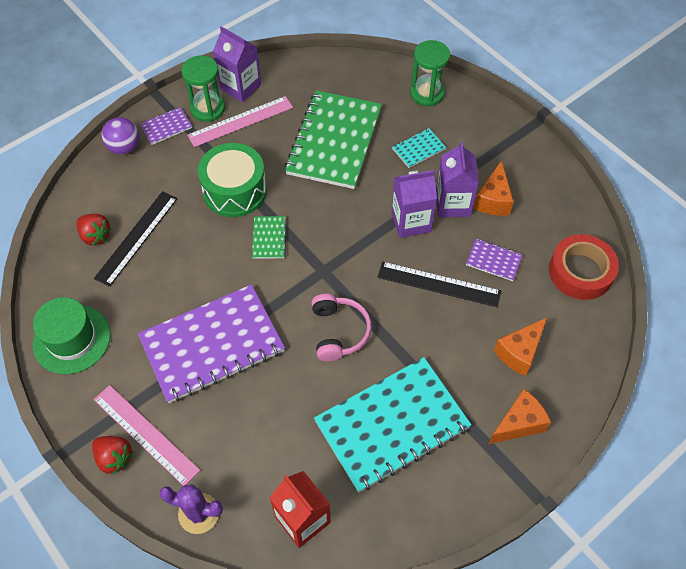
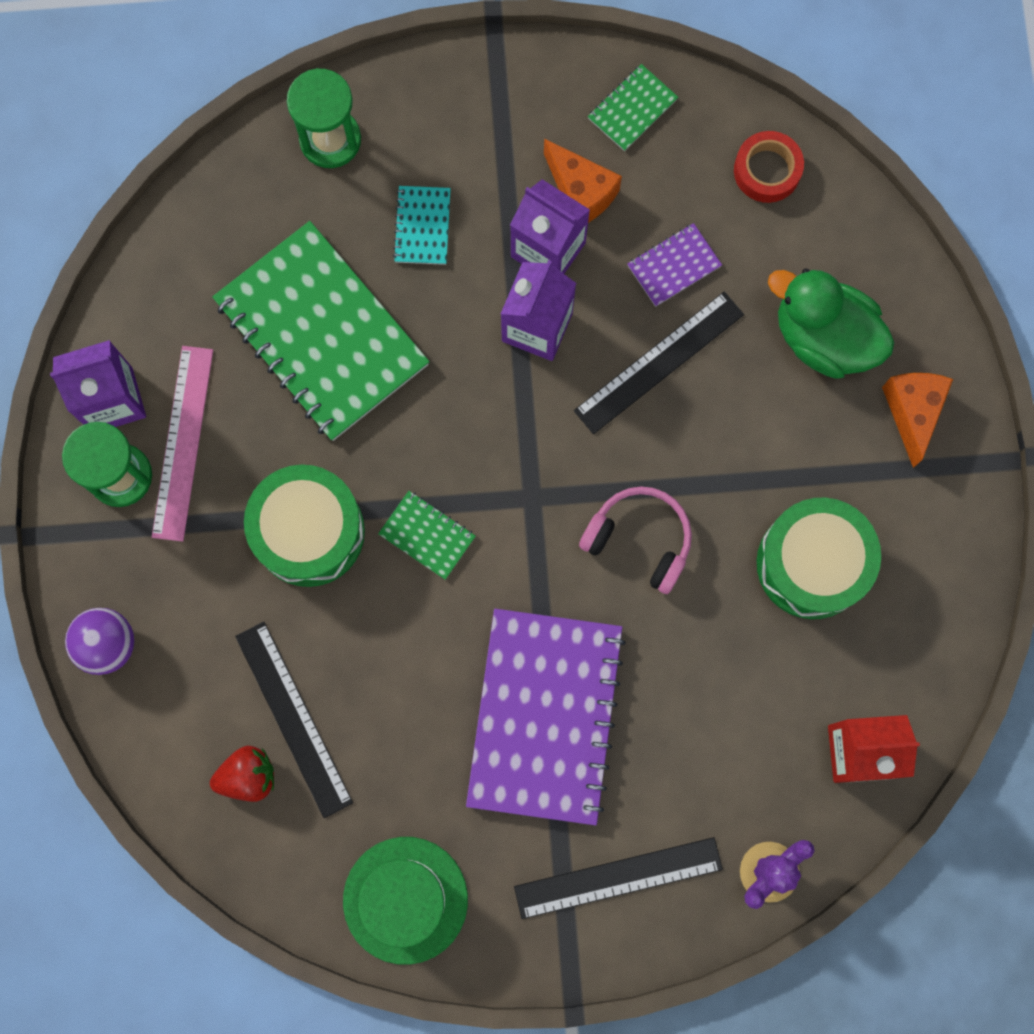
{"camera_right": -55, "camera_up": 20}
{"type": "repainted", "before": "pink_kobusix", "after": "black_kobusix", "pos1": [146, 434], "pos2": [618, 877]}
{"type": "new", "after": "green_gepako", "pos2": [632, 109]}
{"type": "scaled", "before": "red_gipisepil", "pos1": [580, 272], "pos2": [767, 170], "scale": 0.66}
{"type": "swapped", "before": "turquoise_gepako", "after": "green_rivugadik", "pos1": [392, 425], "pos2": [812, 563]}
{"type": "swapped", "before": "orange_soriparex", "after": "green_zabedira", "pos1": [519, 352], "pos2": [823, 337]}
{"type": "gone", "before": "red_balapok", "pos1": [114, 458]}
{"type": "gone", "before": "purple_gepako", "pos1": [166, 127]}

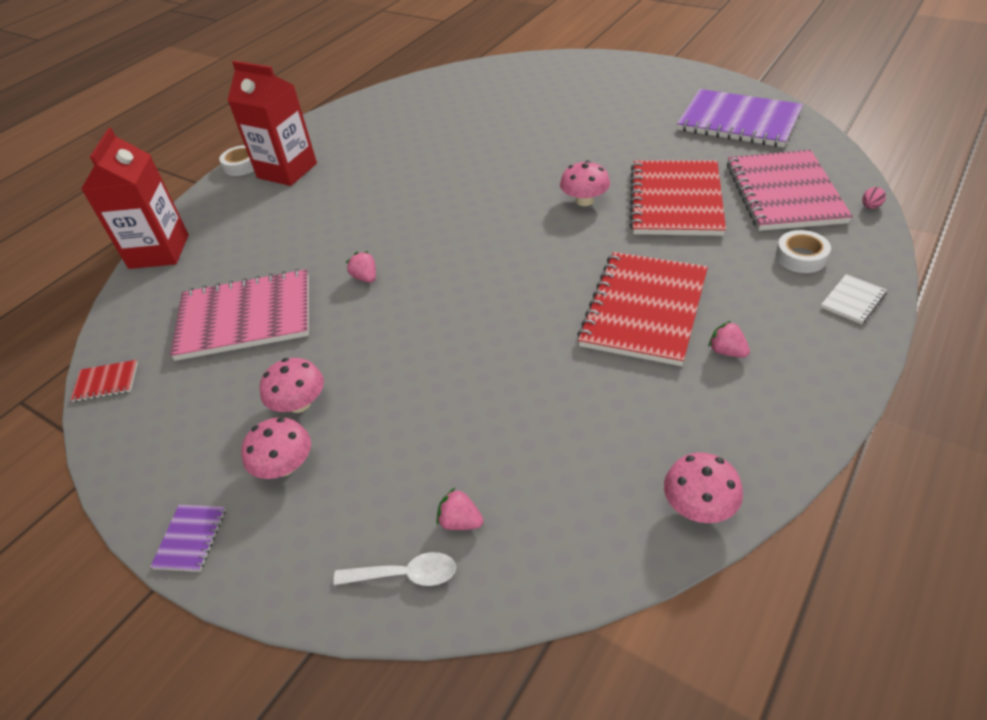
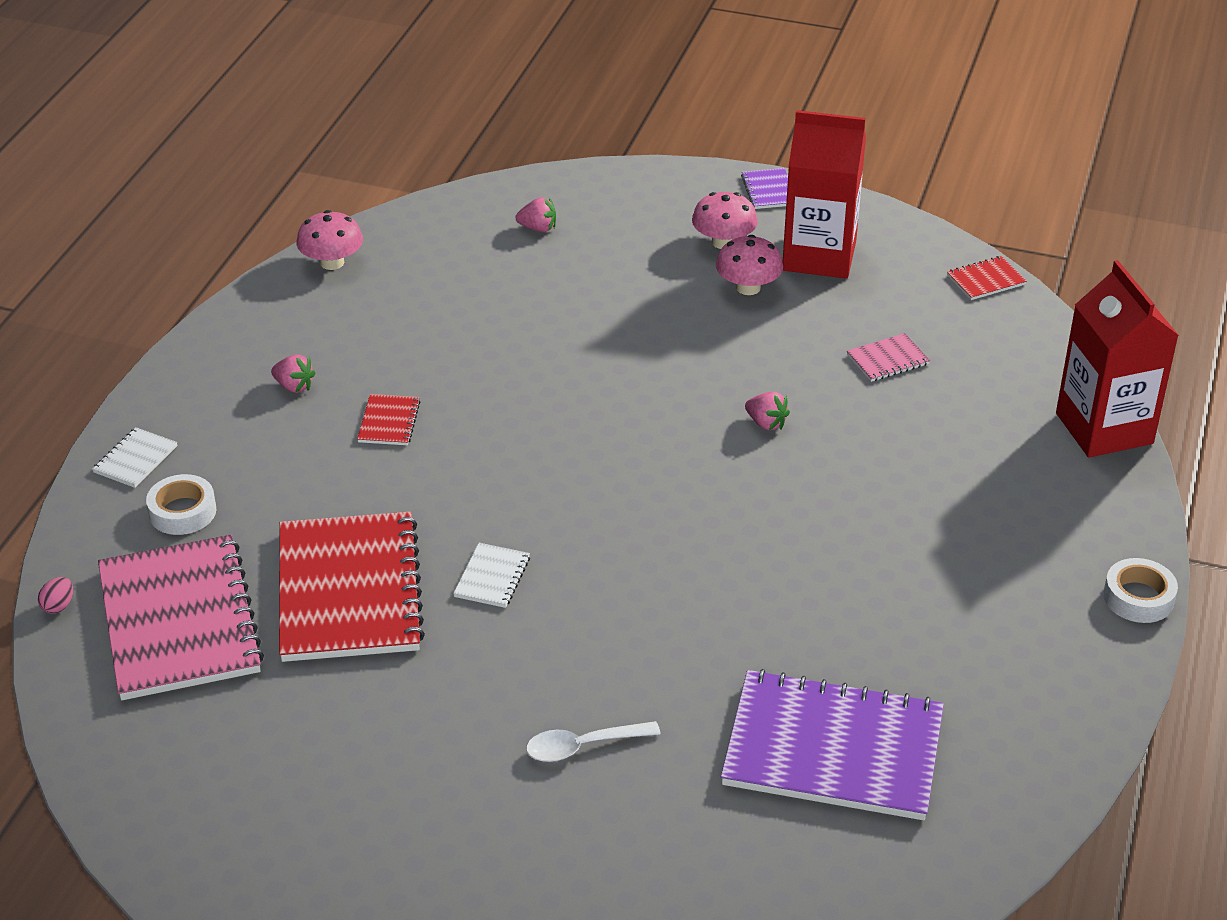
{"camera_right": 160, "camera_up": -5}
{"type": "scaled", "before": "red_gepako", "pos1": [644, 309], "pos2": [389, 422], "scale": 0.41}
{"type": "swapped", "before": "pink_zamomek", "after": "white_gepako", "pos1": [584, 200], "pos2": [492, 577]}
{"type": "shifted", "before": "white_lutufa", "pos1": [405, 575], "pos2": [582, 746]}
{"type": "shifted", "before": "purple_gepako", "pos1": [738, 121], "pos2": [833, 749]}
{"type": "shifted", "before": "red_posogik", "pos1": [287, 171], "pos2": [819, 256]}
{"type": "scaled", "before": "pink_gepako", "pos1": [245, 317], "pos2": [887, 359], "scale": 0.41}

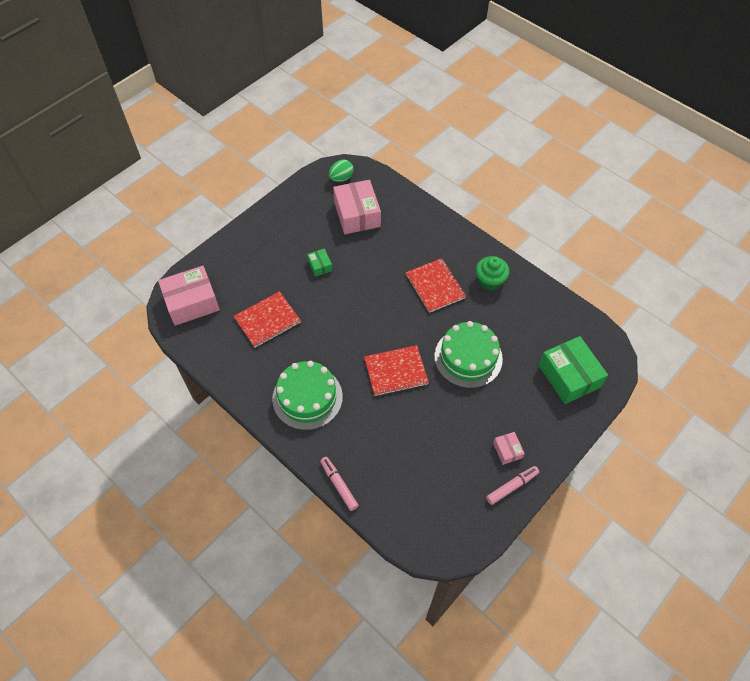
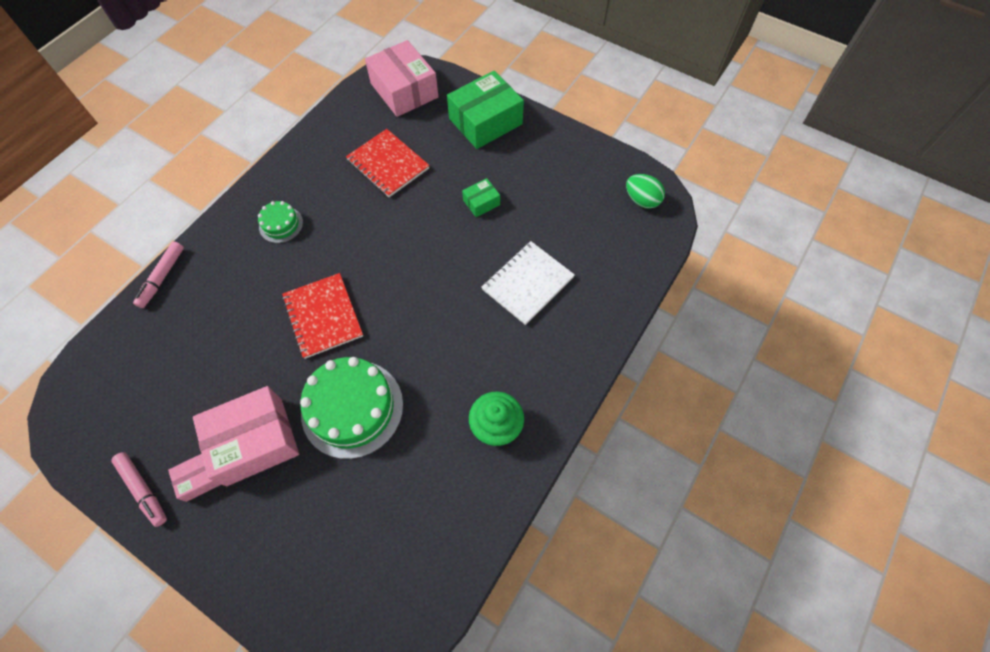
{"camera_right": 80, "camera_up": 5}
{"type": "rotated", "before": "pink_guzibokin", "pos1": [339, 485], "pos2": [162, 277], "turn": 150}
{"type": "shifted", "before": "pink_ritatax", "pos1": [357, 214], "pos2": [255, 441]}
{"type": "scaled", "before": "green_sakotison", "pos1": [307, 397], "pos2": [281, 224], "scale": 0.5}
{"type": "shifted", "before": "green_ritatax", "pos1": [569, 376], "pos2": [485, 121]}
{"type": "new", "after": "white_gepako", "pos2": [527, 283]}
{"type": "gone", "before": "red_gepako", "pos1": [435, 286]}

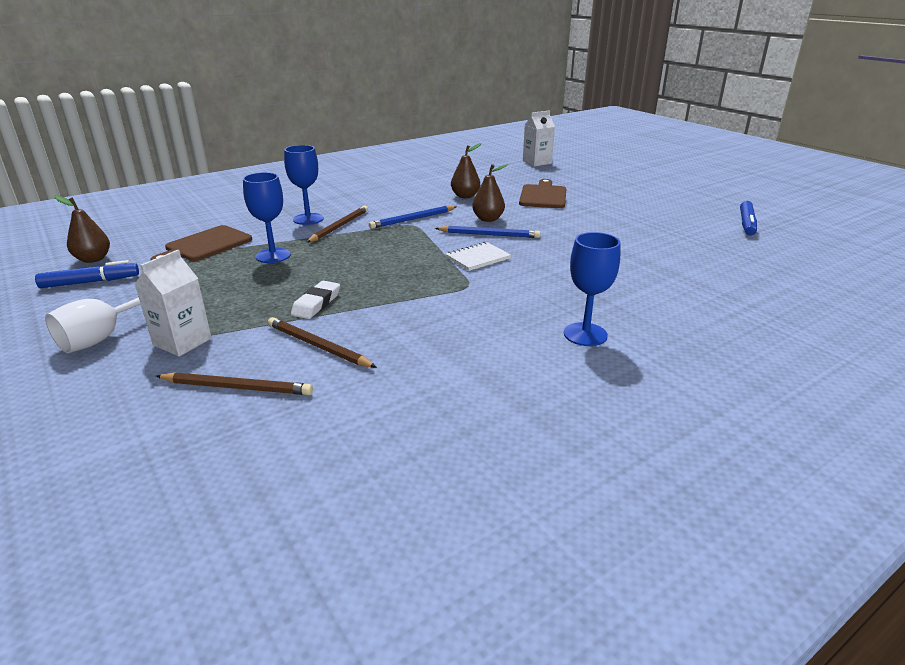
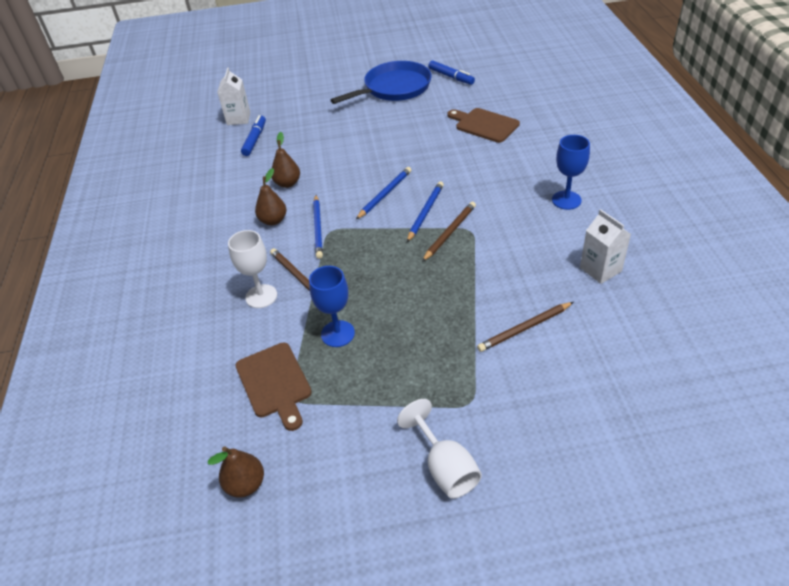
{"camera_right": -60, "camera_up": 15}
{"type": "repainted", "before": "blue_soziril", "after": "white_soziril", "pos1": [308, 219], "pos2": [261, 296]}
{"type": "shifted", "before": "blue_guzibokin", "pos1": [90, 282], "pos2": [255, 139]}
{"type": "shifted", "before": "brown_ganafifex", "pos1": [488, 219], "pos2": [273, 220]}
{"type": "new", "after": "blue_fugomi", "pos2": [394, 88]}
{"type": "swapped", "before": "white_gepako", "after": "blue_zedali", "pos1": [478, 258], "pos2": [425, 212]}
{"type": "shifted", "before": "brown_zedali", "pos1": [237, 387], "pos2": [450, 232]}
{"type": "shifted", "before": "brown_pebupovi", "pos1": [543, 196], "pos2": [484, 125]}
{"type": "shifted", "before": "white_posogik", "pos1": [182, 342], "pos2": [600, 269]}
{"type": "gone", "before": "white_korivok", "pos1": [316, 304]}

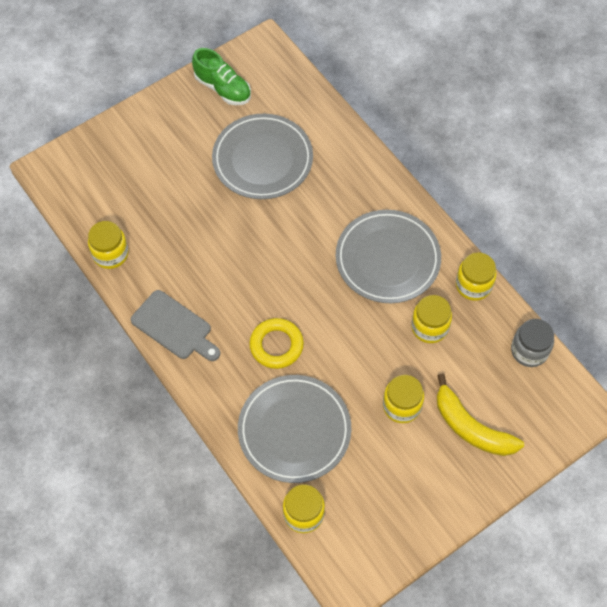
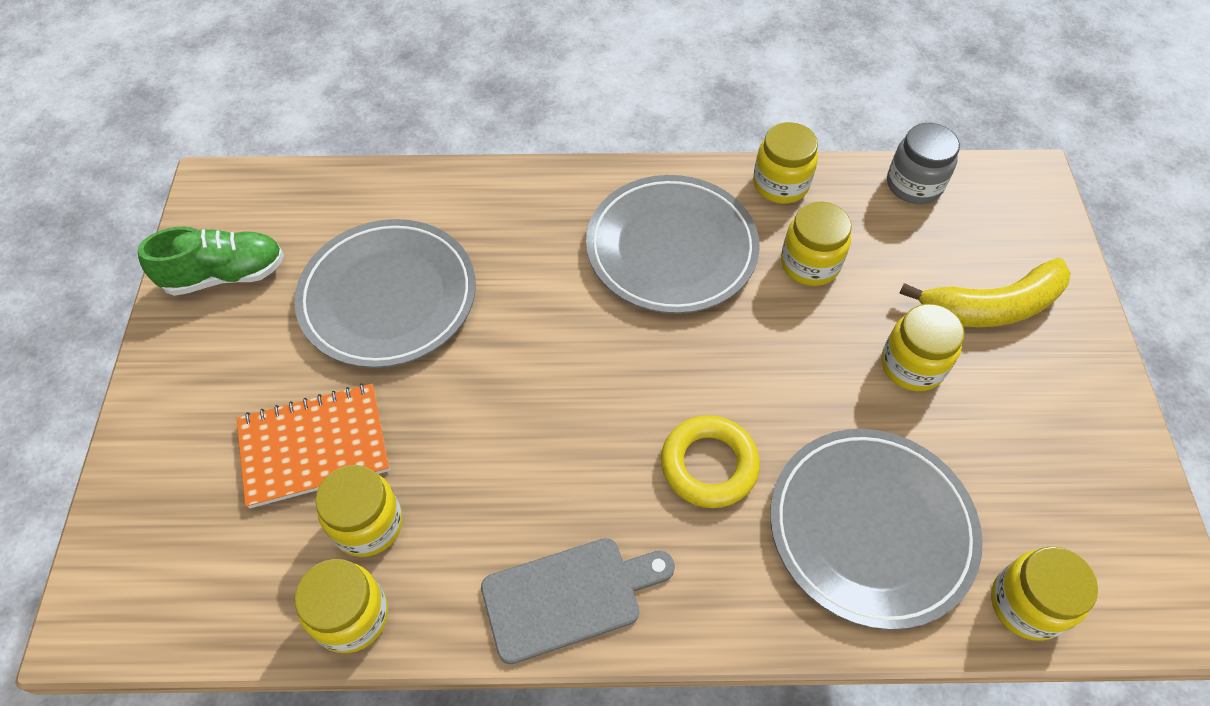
{"camera_right": -55, "camera_up": -5}
{"type": "new", "after": "orange_gepako", "pos2": [314, 447]}
{"type": "new", "after": "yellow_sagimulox", "pos2": [368, 524]}

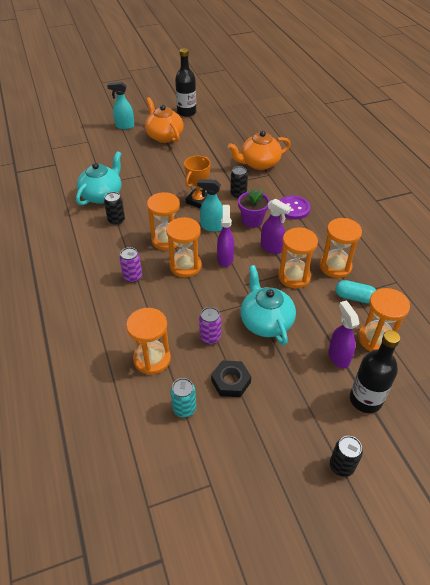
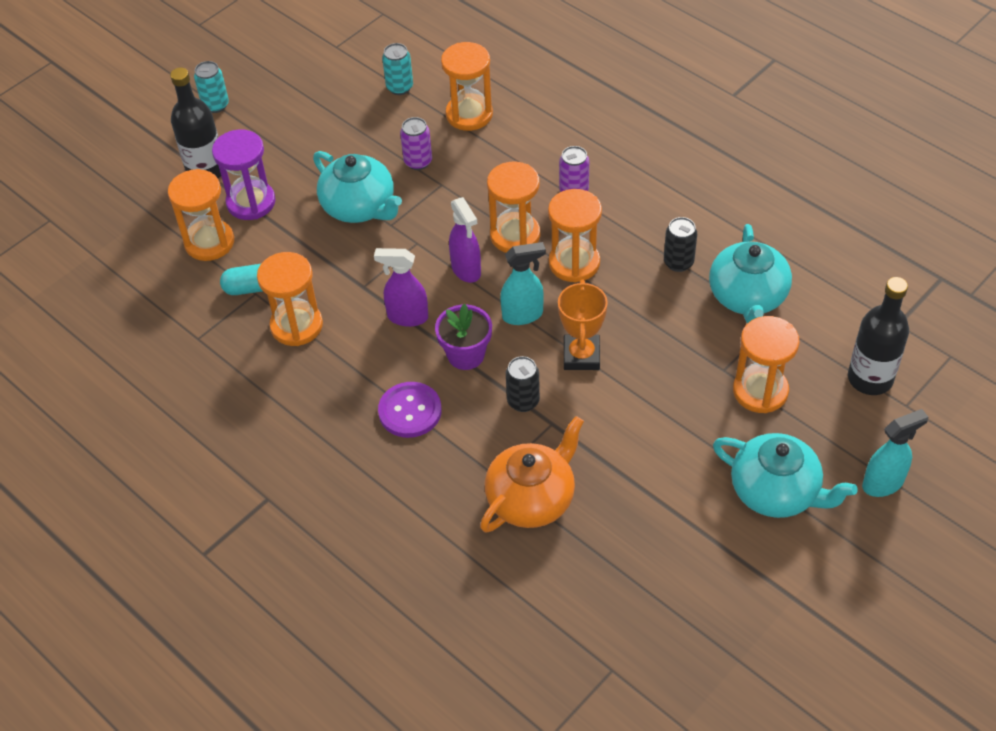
{"camera_right": 155, "camera_up": 5}
{"type": "repainted", "before": "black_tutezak", "after": "turquoise_tutezak", "pos1": [341, 466], "pos2": [215, 105]}
{"type": "swapped", "before": "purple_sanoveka", "after": "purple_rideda", "pos1": [338, 357], "pos2": [251, 202]}
{"type": "repainted", "before": "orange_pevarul", "after": "turquoise_pevarul", "pos1": [164, 136], "pos2": [776, 491]}
{"type": "shifted", "before": "orange_rideda", "pos1": [294, 276], "pos2": [760, 391]}
{"type": "shifted", "before": "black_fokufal", "pos1": [186, 112], "pos2": [870, 378]}
{"type": "gone", "before": "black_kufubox", "pos1": [230, 381]}

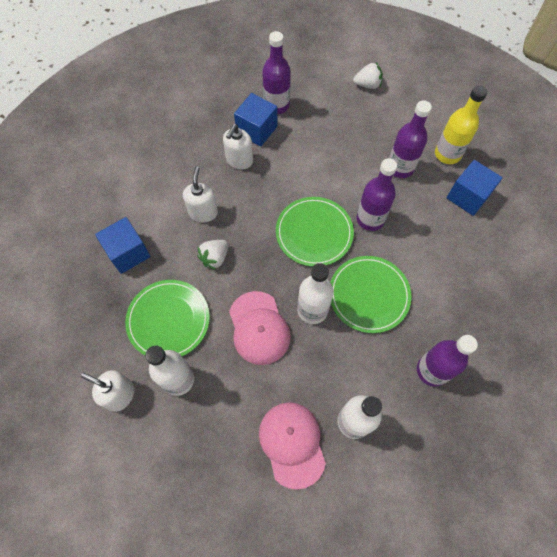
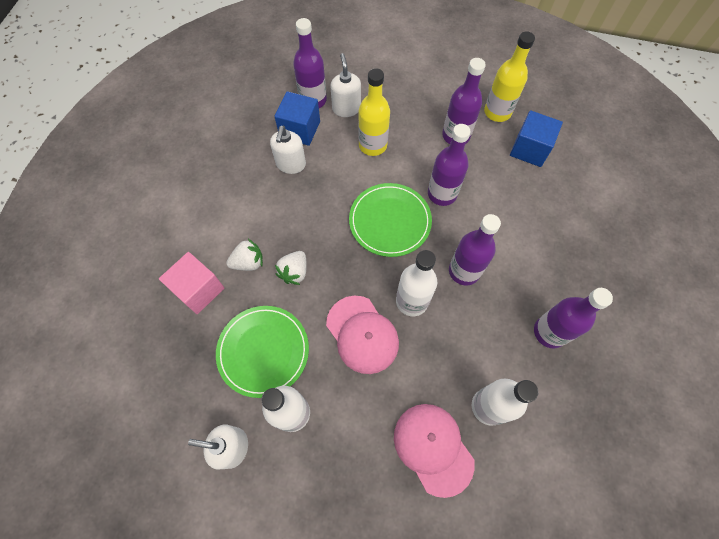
{"camera_right": -15, "camera_up": 0}
{"type": "repainted", "before": "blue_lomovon", "after": "pink_lomovon", "pos1": [128, 253], "pos2": [199, 290]}
{"type": "shifted", "before": "white_balapok", "pos1": [367, 85], "pos2": [248, 262]}
{"type": "shifted", "before": "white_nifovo", "pos1": [203, 212], "pos2": [346, 108]}
{"type": "new", "after": "yellow_fokufal", "pos2": [372, 145]}
{"type": "swapped", "before": "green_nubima", "after": "purple_fokufal", "pos1": [369, 295], "pos2": [464, 271]}

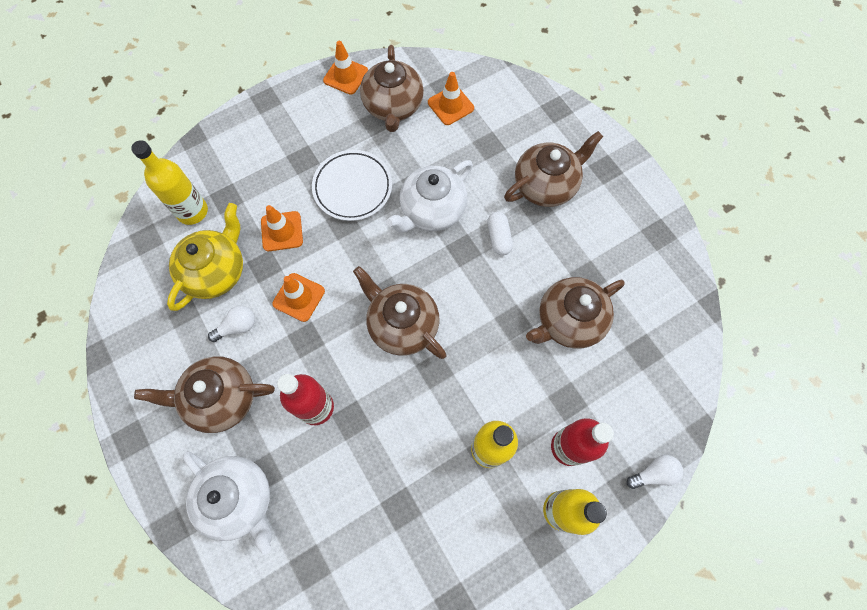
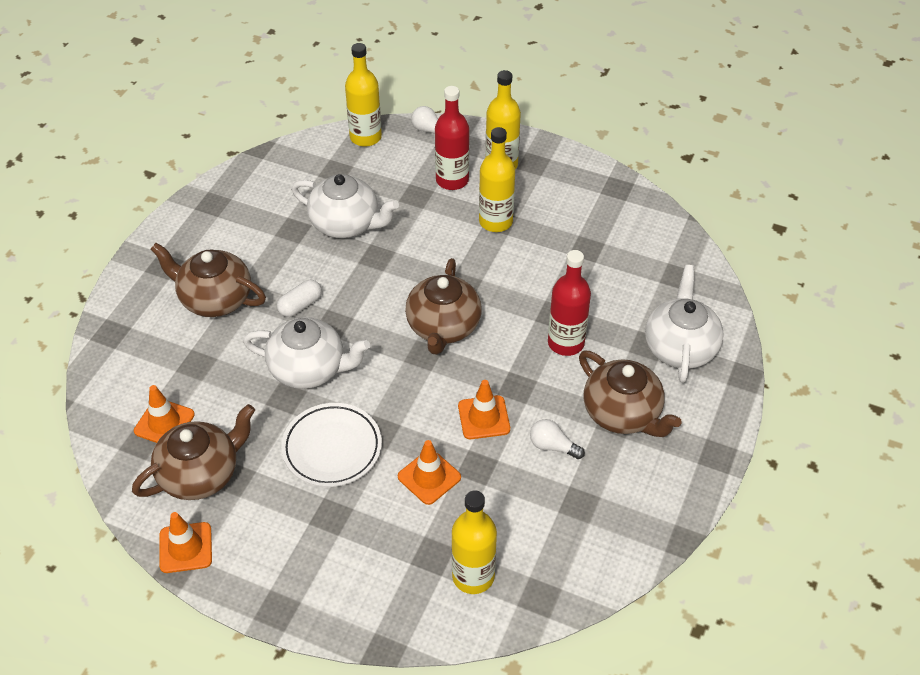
{"camera_right": -125, "camera_up": -20}
{"type": "repainted", "before": "brown_pevarul", "after": "white_pevarul", "pos1": [568, 321], "pos2": [346, 224]}
{"type": "new", "after": "yellow_fokufal", "pos2": [365, 137]}
{"type": "gone", "before": "yellow_pevarul", "pos1": [216, 271]}

